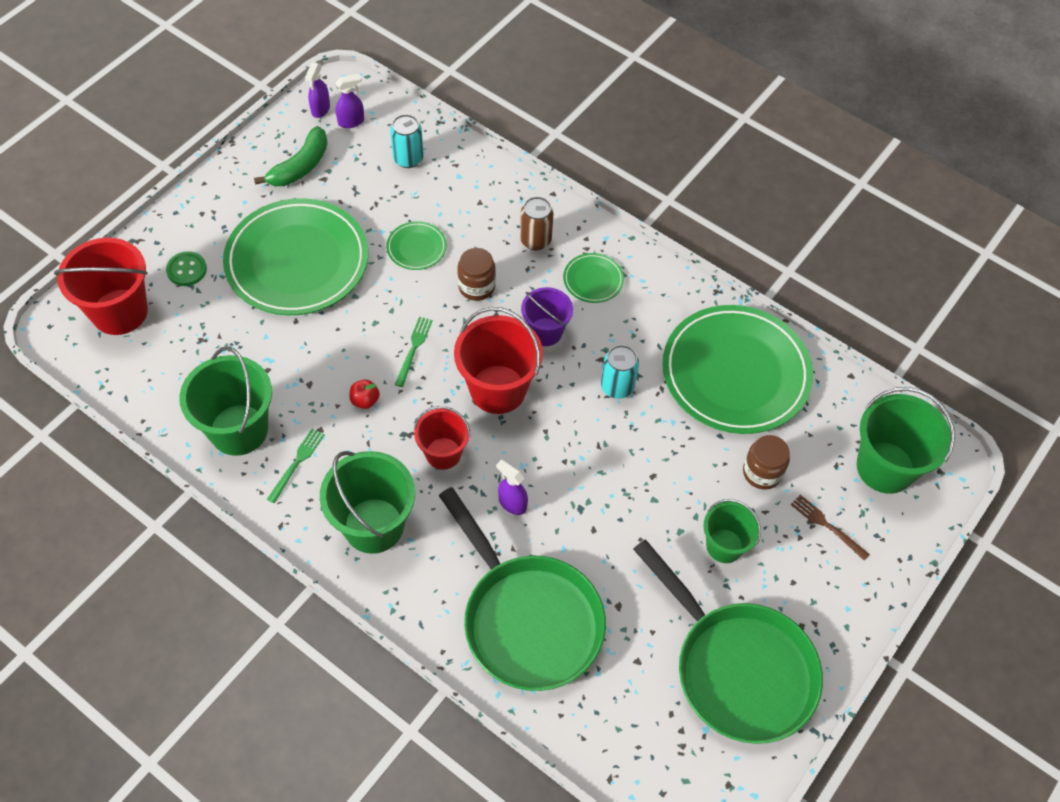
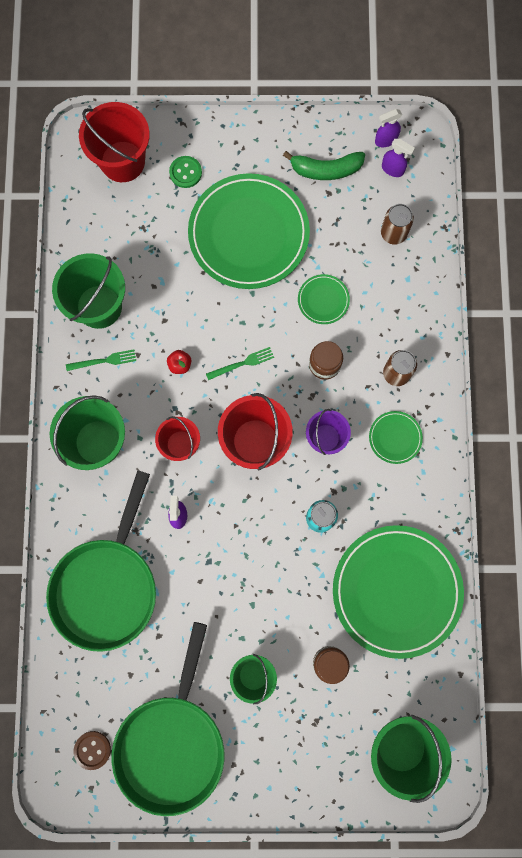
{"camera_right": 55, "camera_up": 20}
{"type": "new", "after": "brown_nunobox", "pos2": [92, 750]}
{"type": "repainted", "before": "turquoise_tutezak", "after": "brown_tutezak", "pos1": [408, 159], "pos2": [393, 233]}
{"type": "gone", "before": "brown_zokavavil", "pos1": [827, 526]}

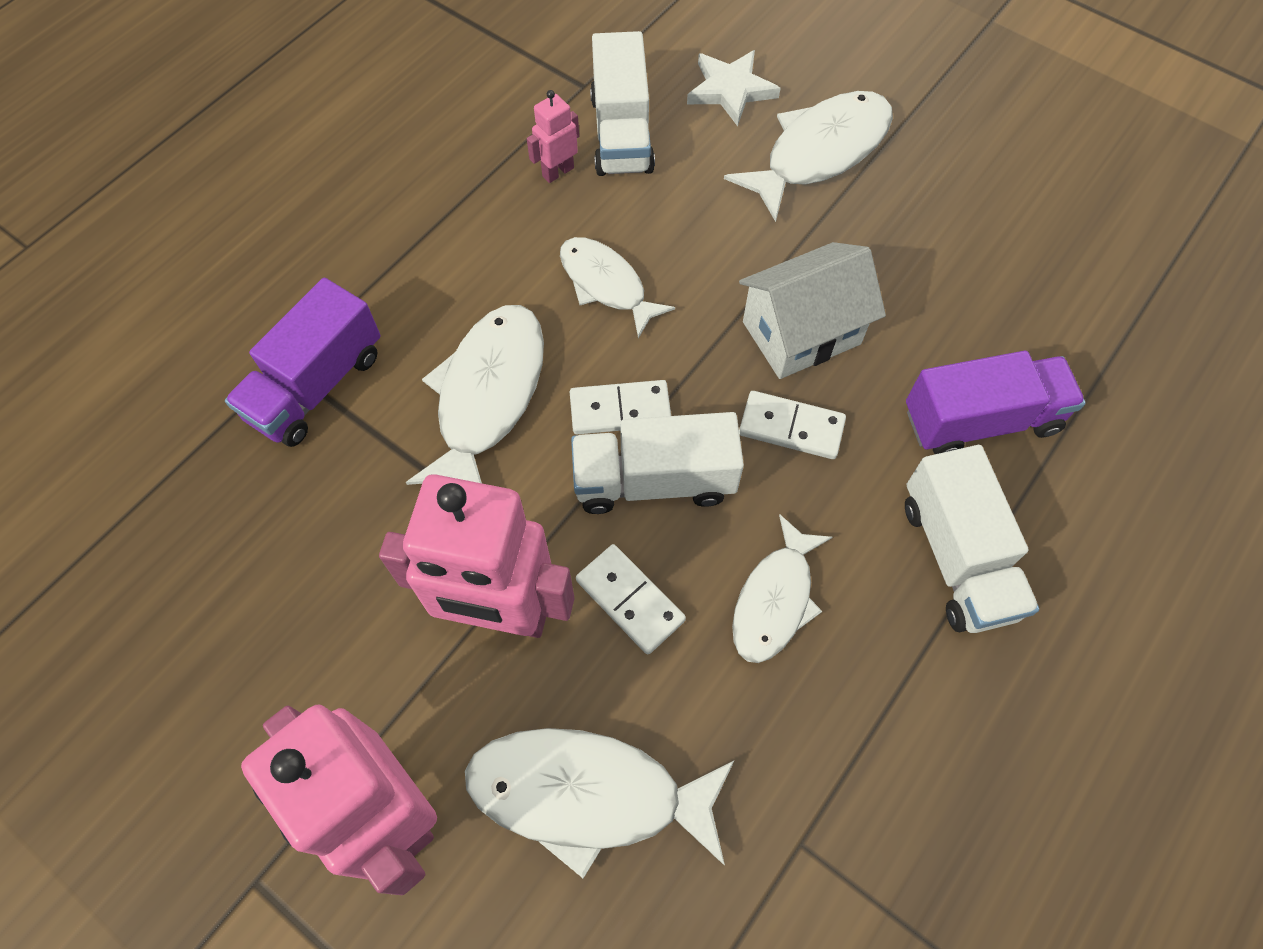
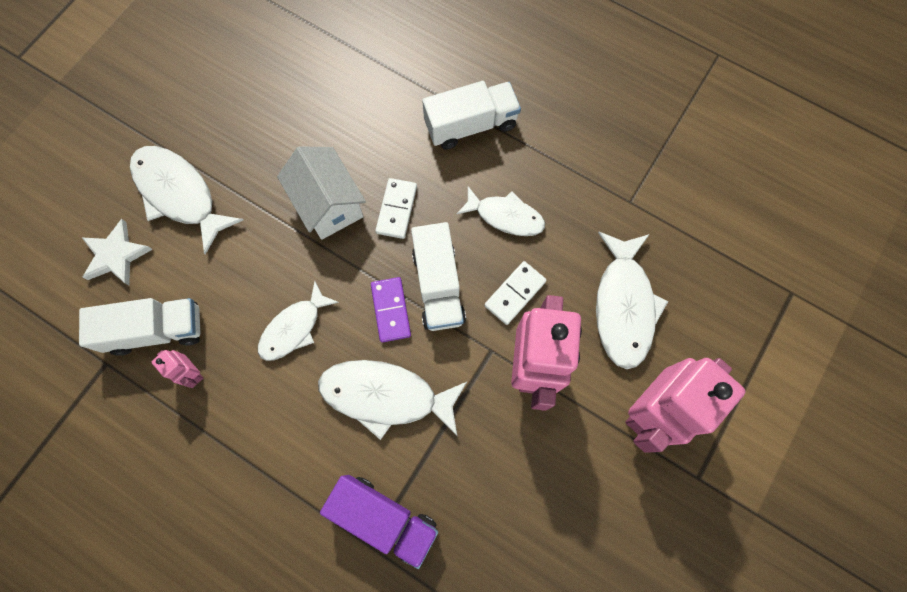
{"camera_right": -95, "camera_up": 10}
{"type": "repainted", "before": "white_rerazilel", "after": "purple_rerazilel", "pos1": [620, 409], "pos2": [390, 310]}
{"type": "gone", "before": "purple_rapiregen", "pos1": [980, 420]}

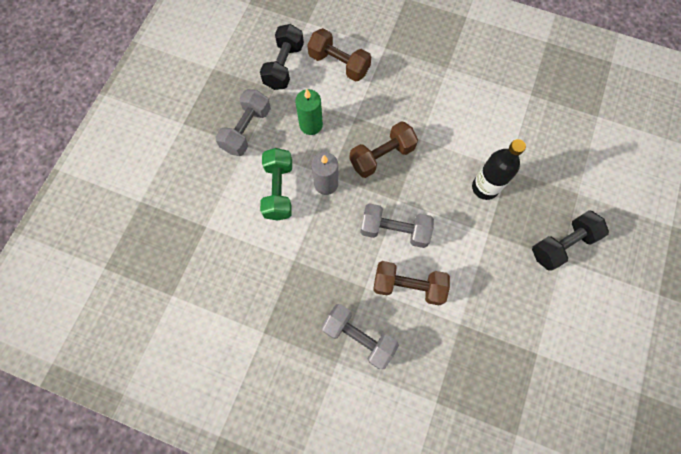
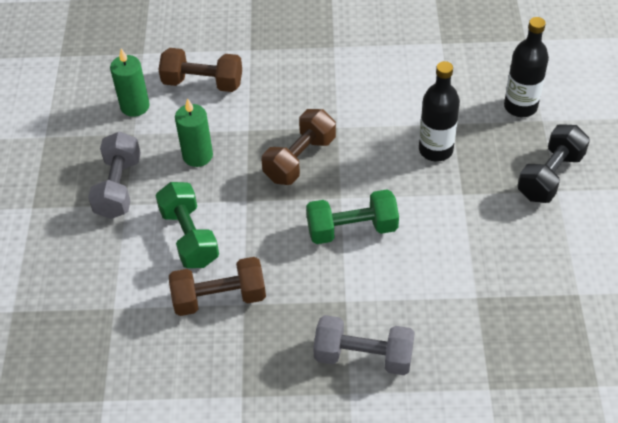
{"camera_right": -20, "camera_up": -20}
{"type": "swapped", "before": "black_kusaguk", "after": "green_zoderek", "pos1": [284, 66], "pos2": [135, 106]}
{"type": "shifted", "before": "brown_kusaguk", "pos1": [408, 286], "pos2": [219, 298]}
{"type": "repainted", "before": "grey_kusaguk", "after": "green_kusaguk", "pos1": [394, 230], "pos2": [352, 229]}
{"type": "new", "after": "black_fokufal", "pos2": [520, 106]}
{"type": "gone", "before": "grey_zoderek", "pos1": [326, 184]}

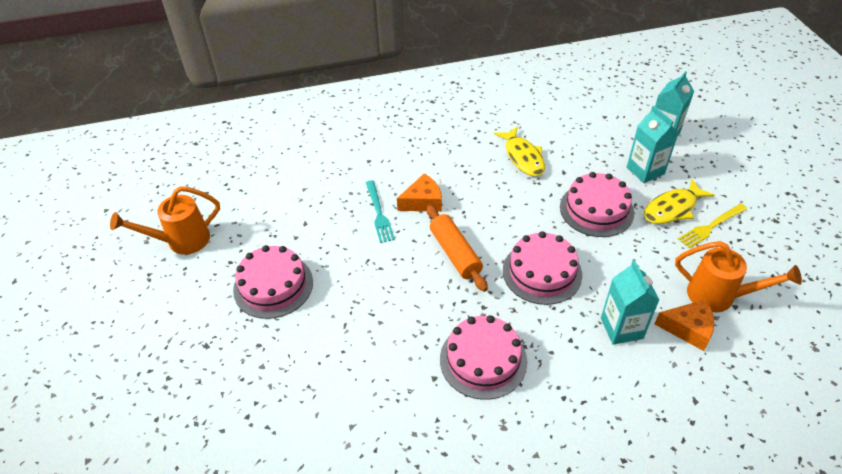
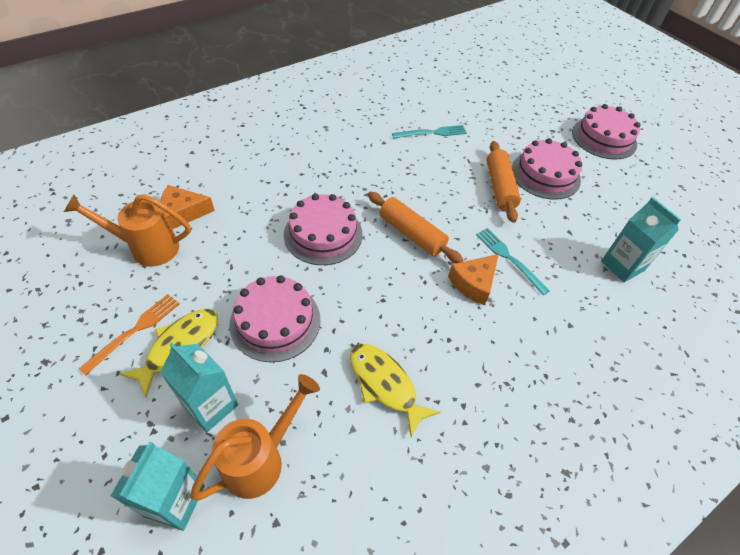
{"camera_right": 155, "camera_up": 5}
{"type": "repainted", "before": "yellow_zokavavil", "after": "orange_zokavavil", "pos1": [711, 226], "pos2": [135, 330]}
{"type": "shifted", "before": "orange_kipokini", "pos1": [181, 241], "pos2": [260, 459]}
{"type": "new", "after": "turquoise_zokavavil", "pos2": [432, 133]}
{"type": "new", "after": "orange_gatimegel", "pos2": [499, 187]}
{"type": "shifted", "before": "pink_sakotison", "pos1": [483, 360], "pos2": [604, 138]}
{"type": "shifted", "before": "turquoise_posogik", "pos1": [621, 328], "pos2": [622, 266]}

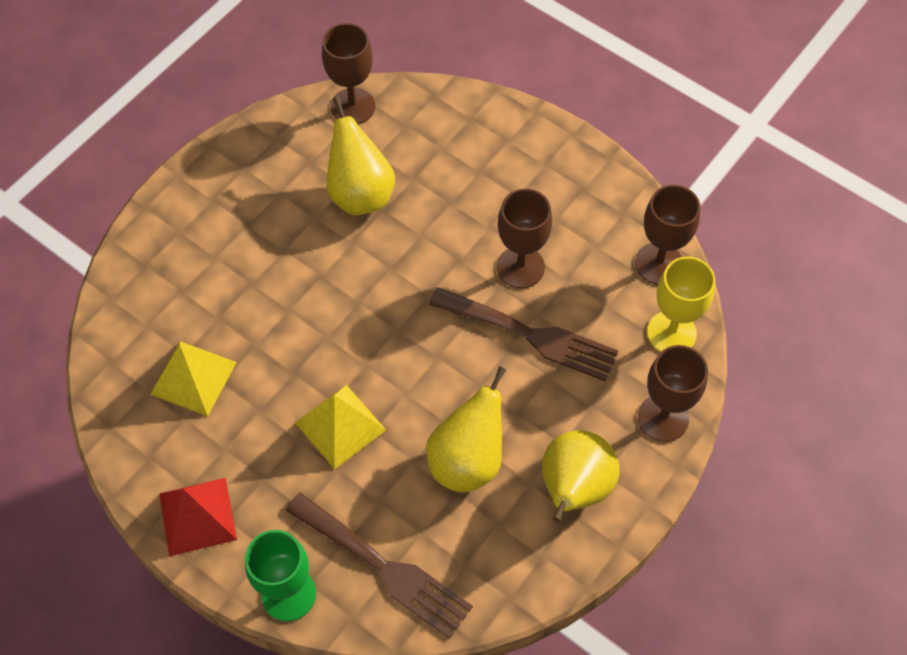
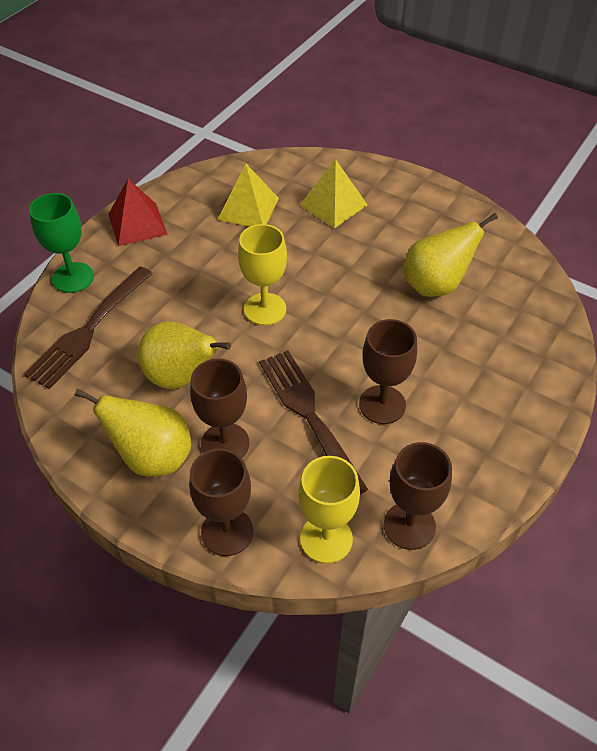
{"camera_right": 85, "camera_up": -10}
{"type": "shifted", "before": "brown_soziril", "pos1": [353, 106], "pos2": [225, 443]}
{"type": "new", "after": "yellow_soziril", "pos2": [265, 309]}
{"type": "rotated", "before": "brown_zokavavil", "pos1": [529, 335], "pos2": [309, 415], "turn": 135}
{"type": "shifted", "before": "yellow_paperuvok", "pos1": [340, 426], "pos2": [333, 204]}

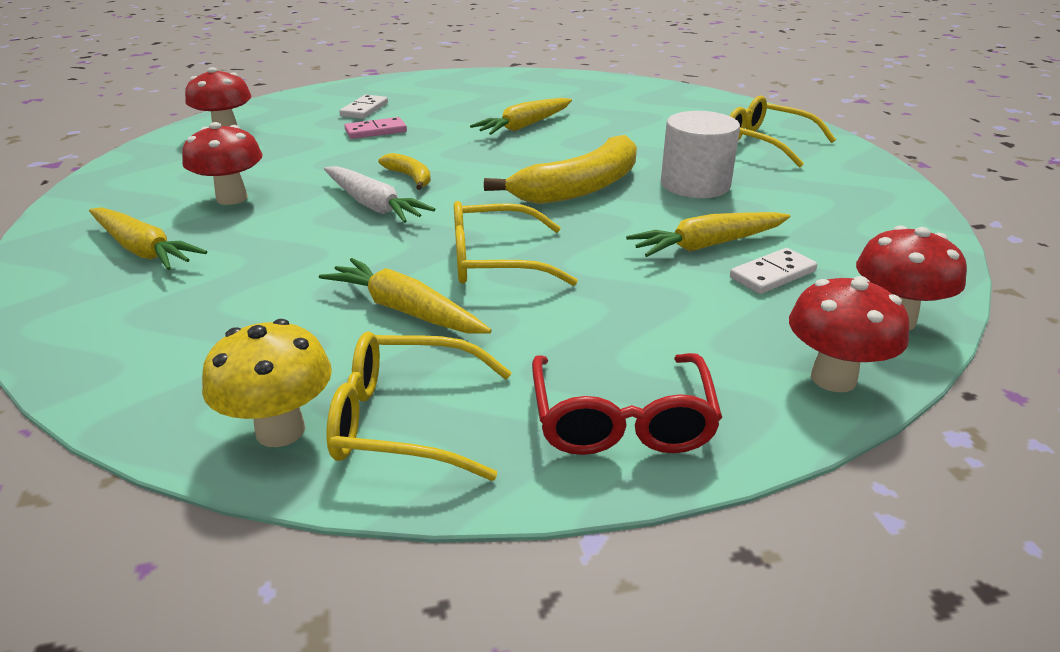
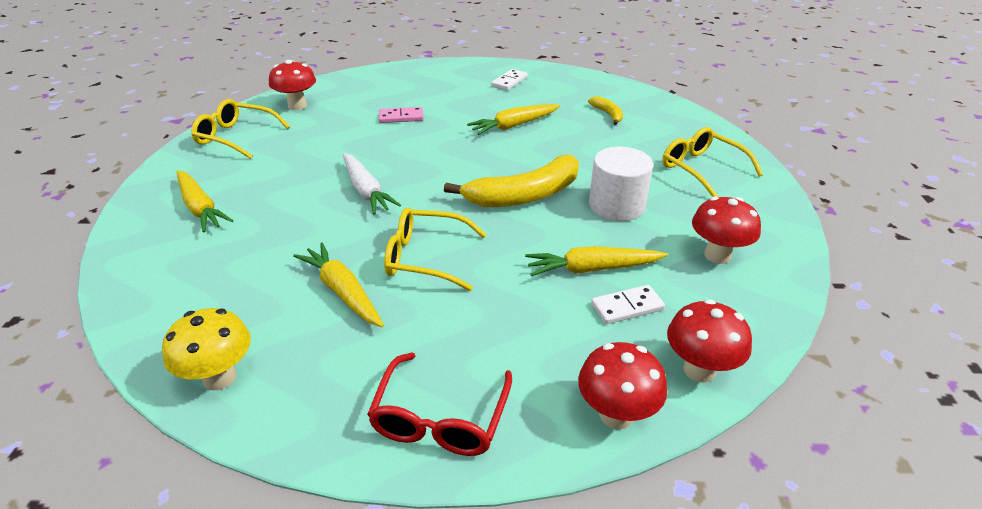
{"camera_right": 15, "camera_up": 5}
{"type": "shifted", "before": "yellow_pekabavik", "pos1": [405, 421], "pos2": [236, 137]}
{"type": "shifted", "before": "white_rerazilel", "pos1": [364, 109], "pos2": [509, 81]}
{"type": "shifted", "before": "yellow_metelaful", "pos1": [410, 177], "pos2": [608, 114]}
{"type": "shifted", "before": "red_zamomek", "pos1": [232, 198], "pos2": [717, 255]}

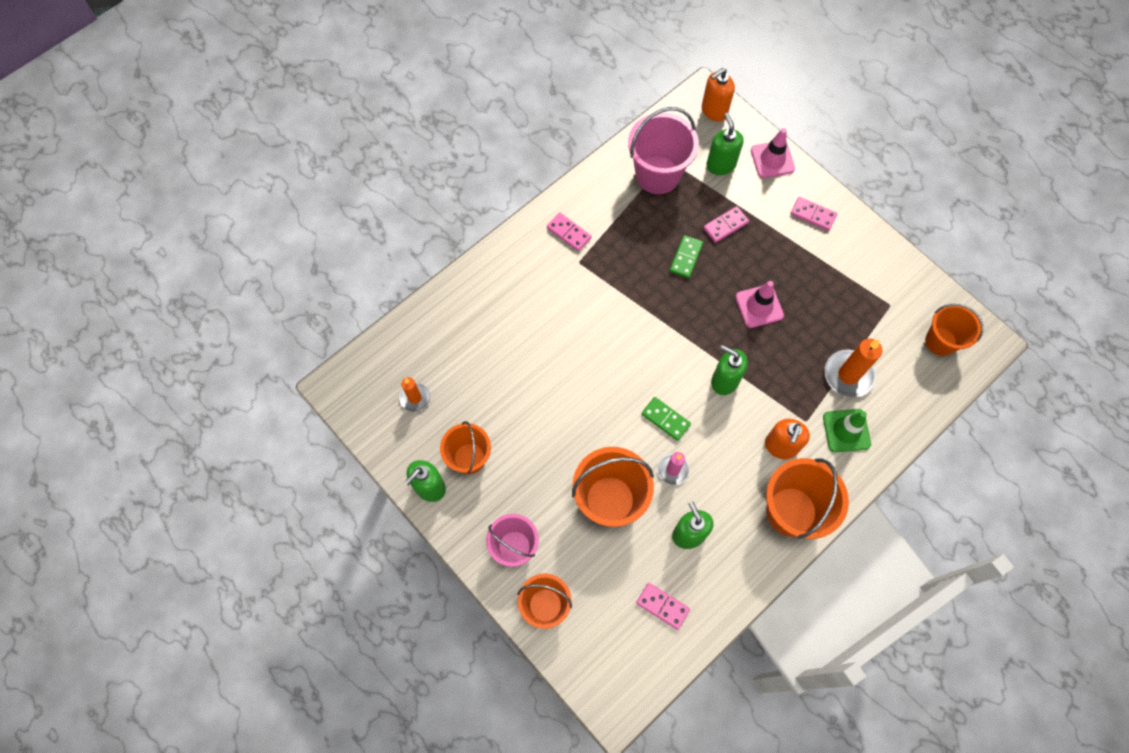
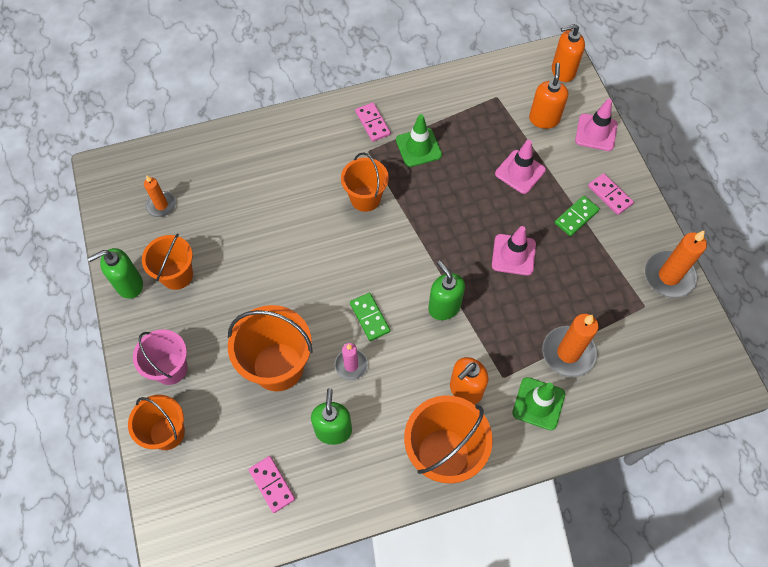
{"camera_right": 25, "camera_up": -5}
{"type": "shifted", "before": "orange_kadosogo", "pos1": [940, 341], "pos2": [365, 198]}
{"type": "new", "after": "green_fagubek", "pos2": [418, 147]}
{"type": "swapped", "before": "pink_rerazilel", "after": "pink_fagubek", "pos1": [725, 225], "pos2": [520, 172]}
{"type": "repainted", "before": "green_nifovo", "after": "orange_nifovo", "pos1": [720, 165], "pos2": [544, 119]}
{"type": "shifted", "before": "green_rerazilel", "pos1": [686, 257], "pos2": [576, 217]}
{"type": "new", "after": "orange_zoderek", "pos2": [669, 276]}
{"type": "gone", "before": "pink_kadosogo", "pos1": [657, 175]}

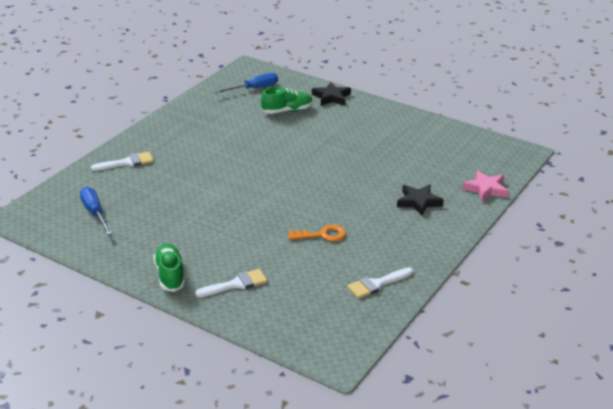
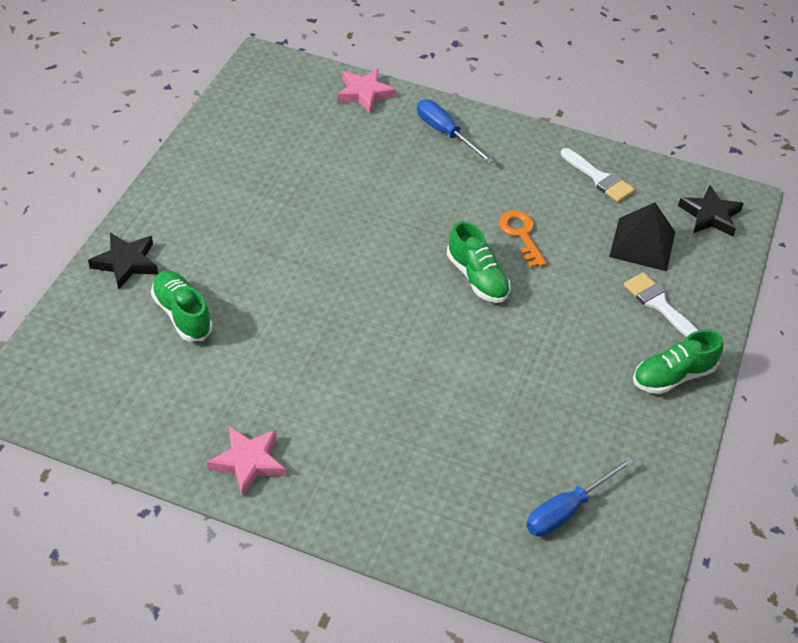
{"camera_right": -105, "camera_up": 15}
{"type": "new", "after": "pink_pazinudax", "pos2": [248, 462]}
{"type": "shifted", "before": "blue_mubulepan", "pos1": [254, 89], "pos2": [445, 133]}
{"type": "new", "after": "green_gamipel", "pos2": [477, 278]}
{"type": "new", "after": "black_paperuvok", "pos2": [642, 244]}
{"type": "shifted", "before": "black_pazinudax", "pos1": [418, 202], "pos2": [710, 215]}
{"type": "gone", "before": "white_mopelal", "pos1": [127, 162]}

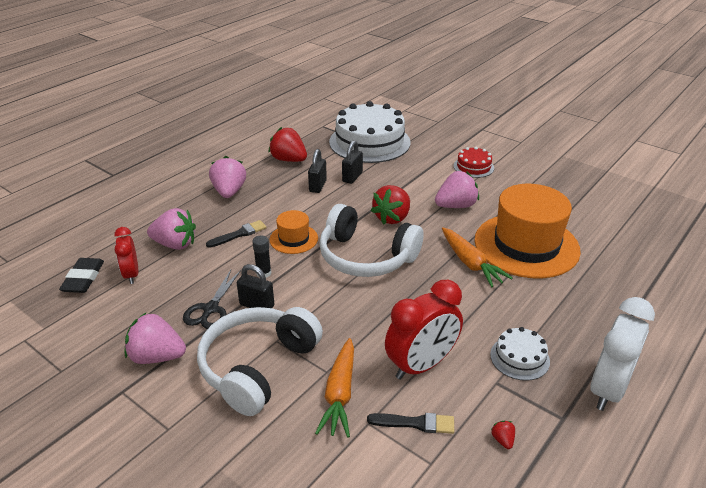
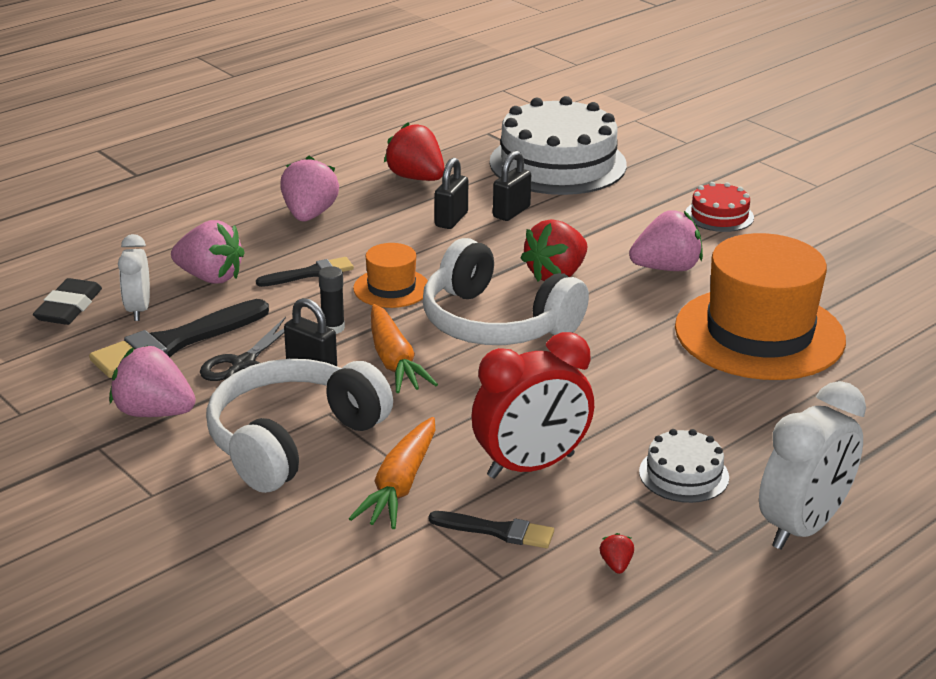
{"camera_right": 10, "camera_up": -5}
{"type": "new", "after": "black_mopelal", "pos2": [175, 342]}
{"type": "repainted", "before": "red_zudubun", "after": "white_zudubun", "pos1": [131, 275], "pos2": [138, 310]}
{"type": "shifted", "before": "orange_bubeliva", "pos1": [470, 263], "pos2": [394, 360]}

